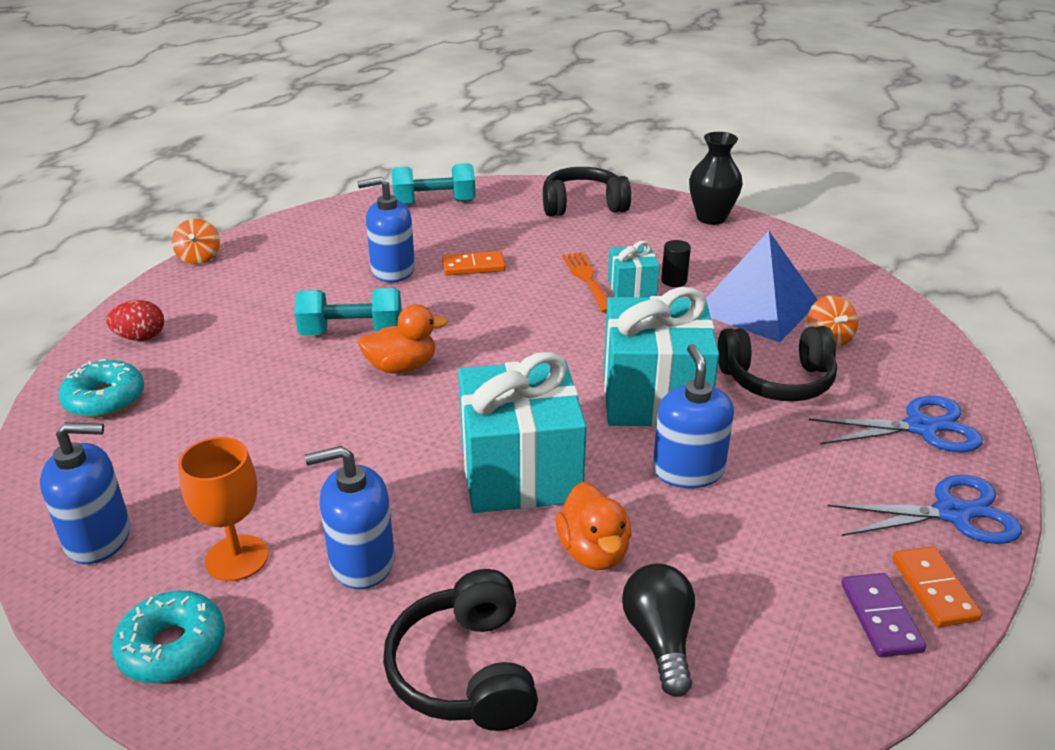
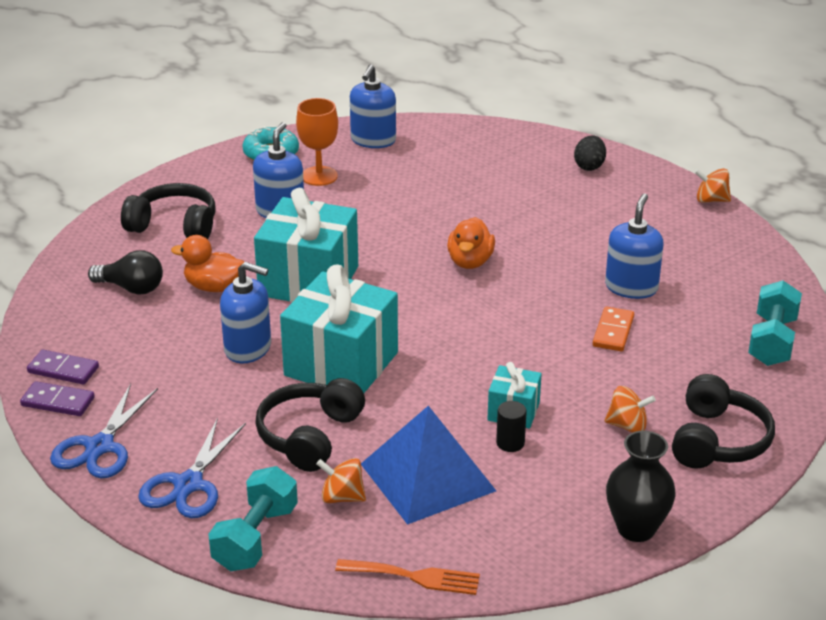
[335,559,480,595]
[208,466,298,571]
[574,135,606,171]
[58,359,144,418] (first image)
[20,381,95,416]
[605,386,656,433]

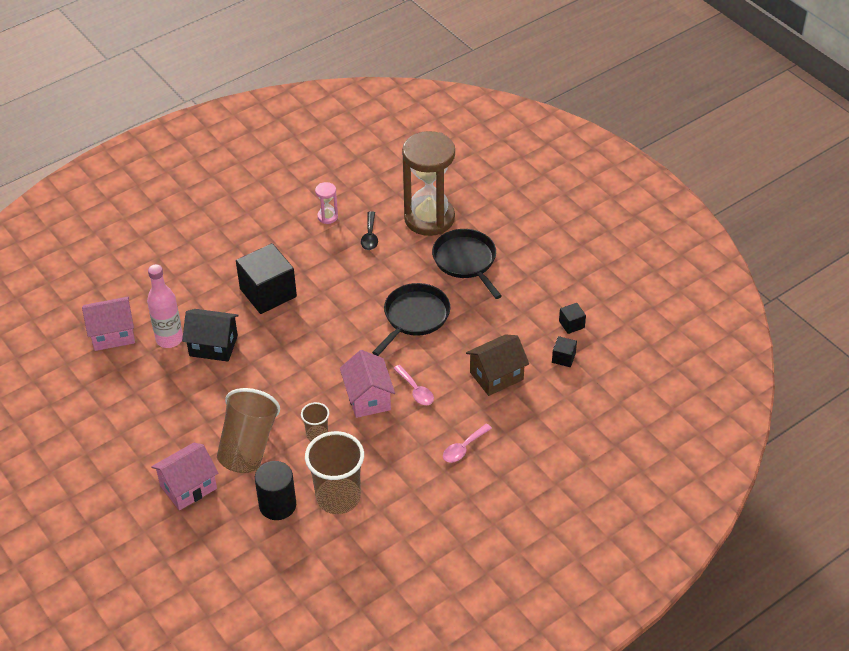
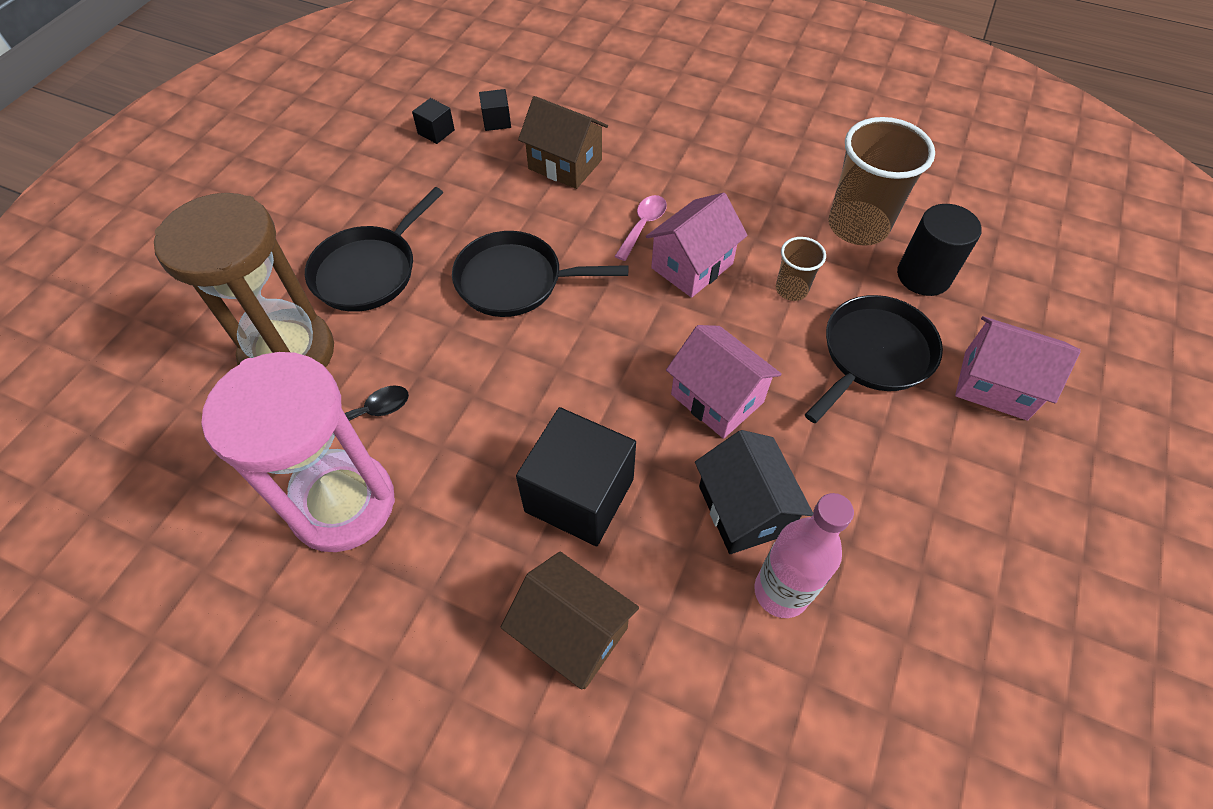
[202,352,395,552]
[666,325,782,439]
[805,295,943,423]
[443,424,492,463] (first image)
[501,552,639,690]

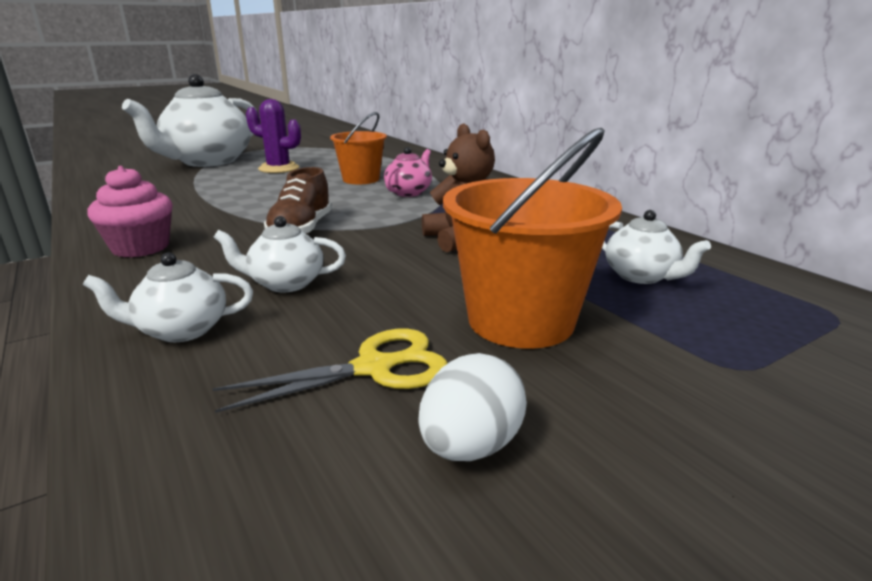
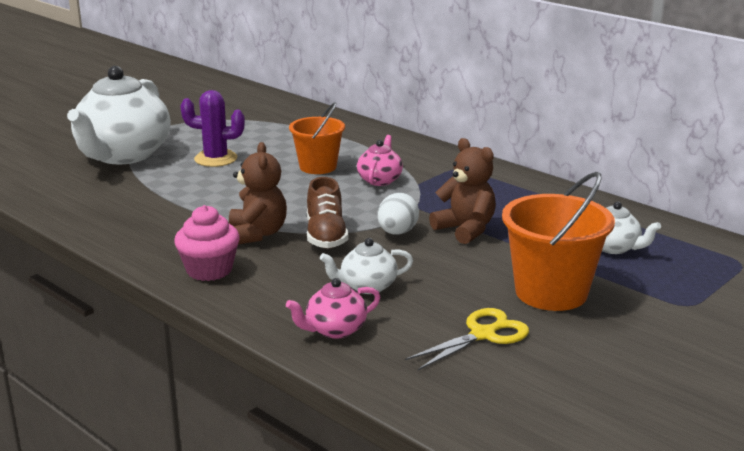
[286,278,381,339]
[377,193,419,235]
[229,142,287,245]

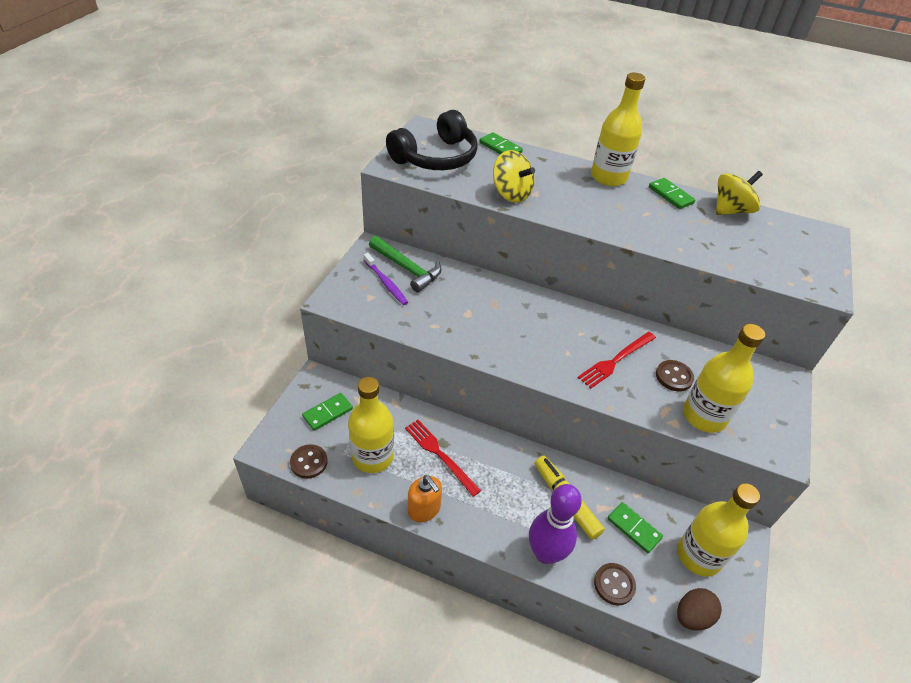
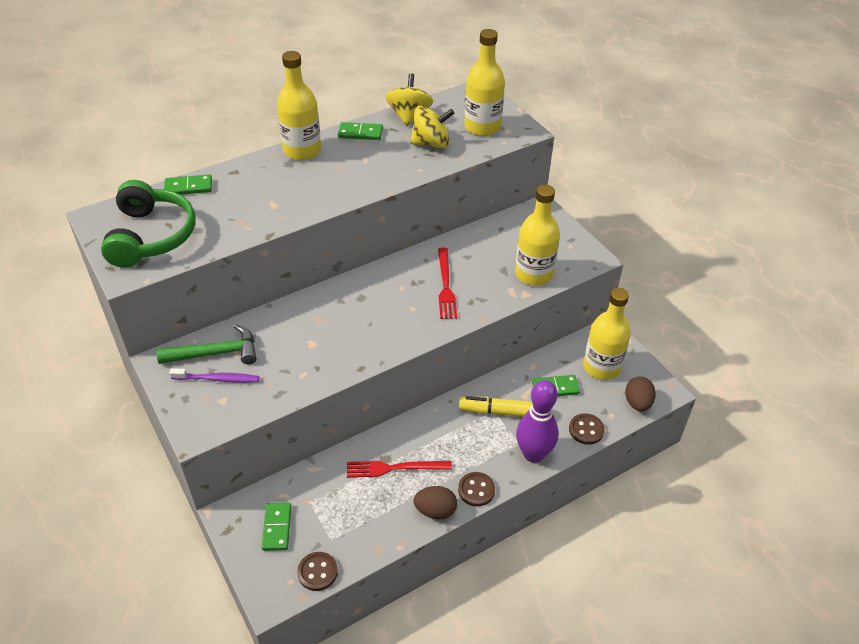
[101,180,196,268]
[410,106,454,148]
[458,472,495,507]
[464,29,505,136]
[413,486,457,519]

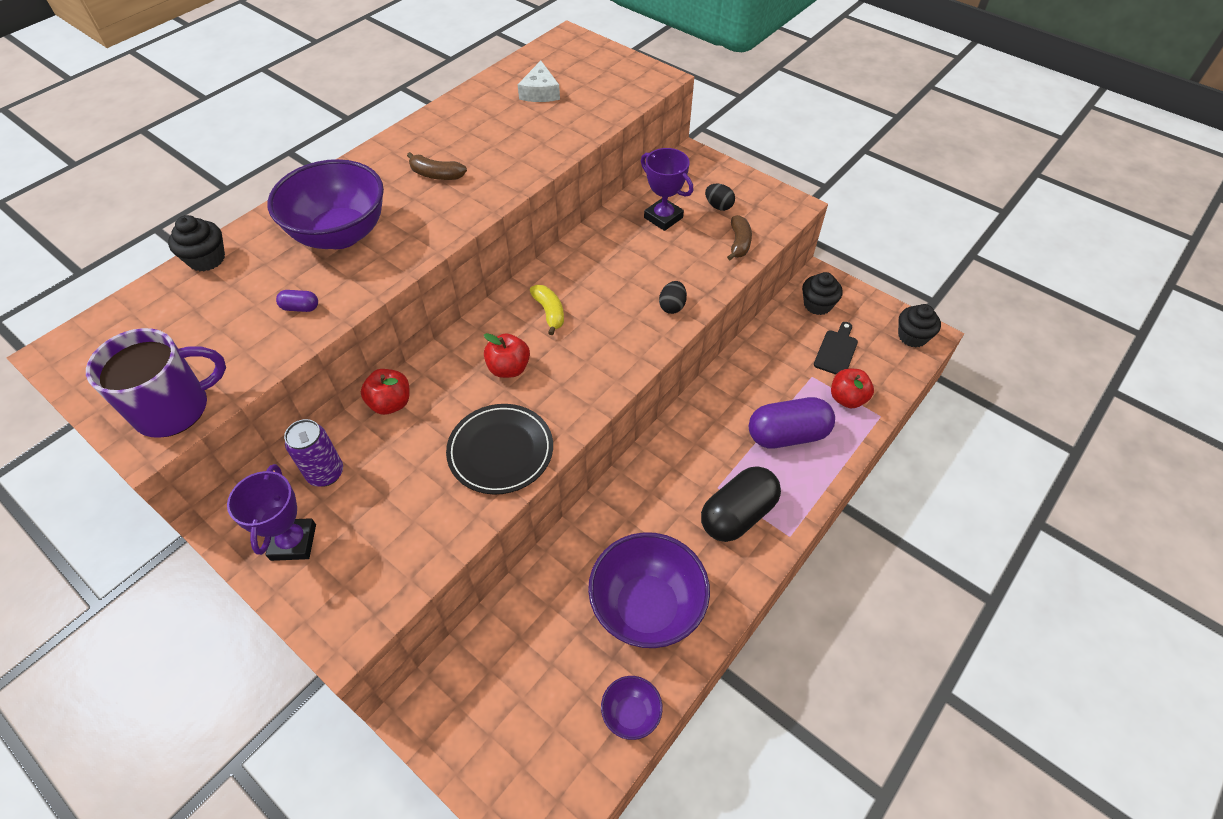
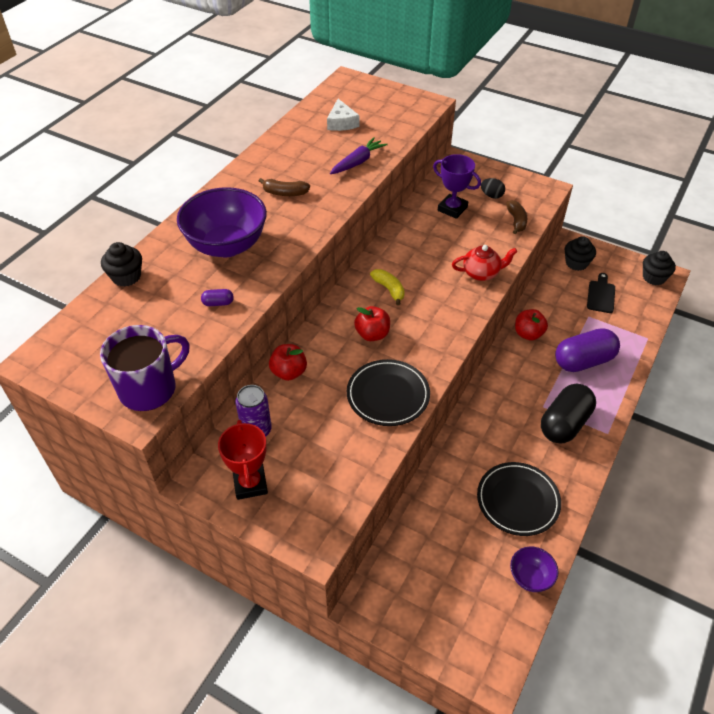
[452,245,517,281]
[515,309,548,341]
[218,420,268,500]
[477,462,561,536]
[330,137,388,174]

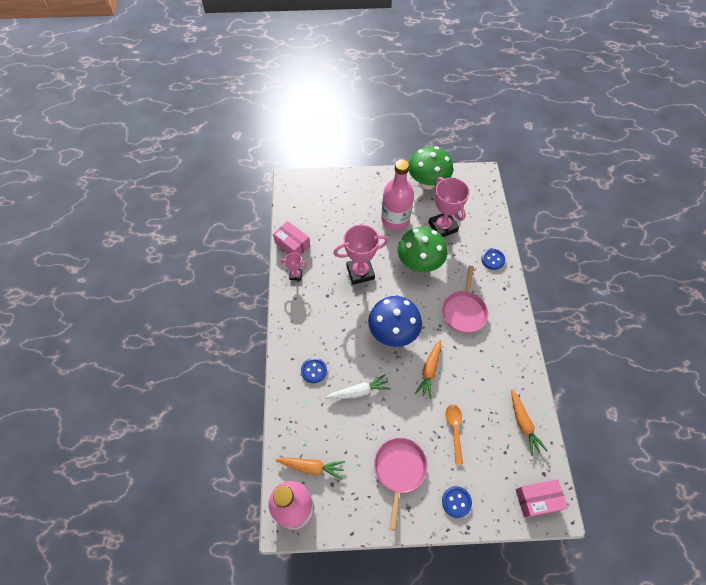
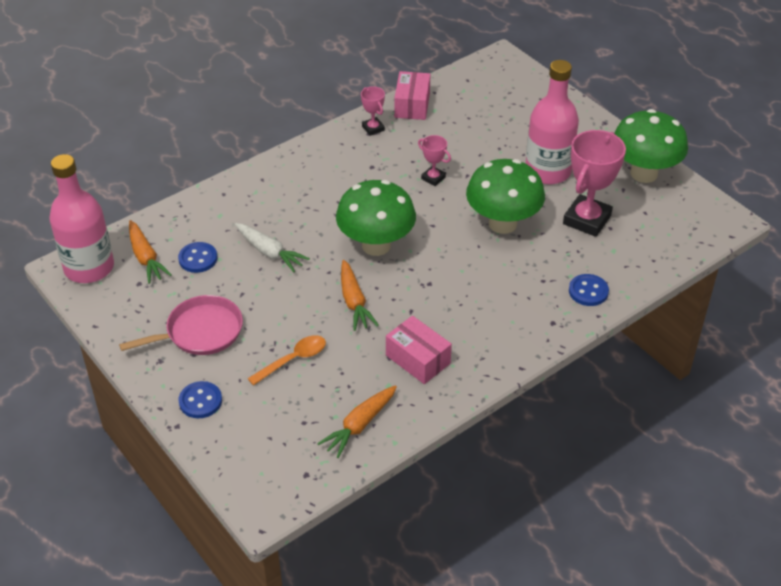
[418,135,451,186]
[442,266,488,333] (first image)
[336,180,416,256]
[341,260,378,331]
[178,242,217,273]
[386,316,452,384]

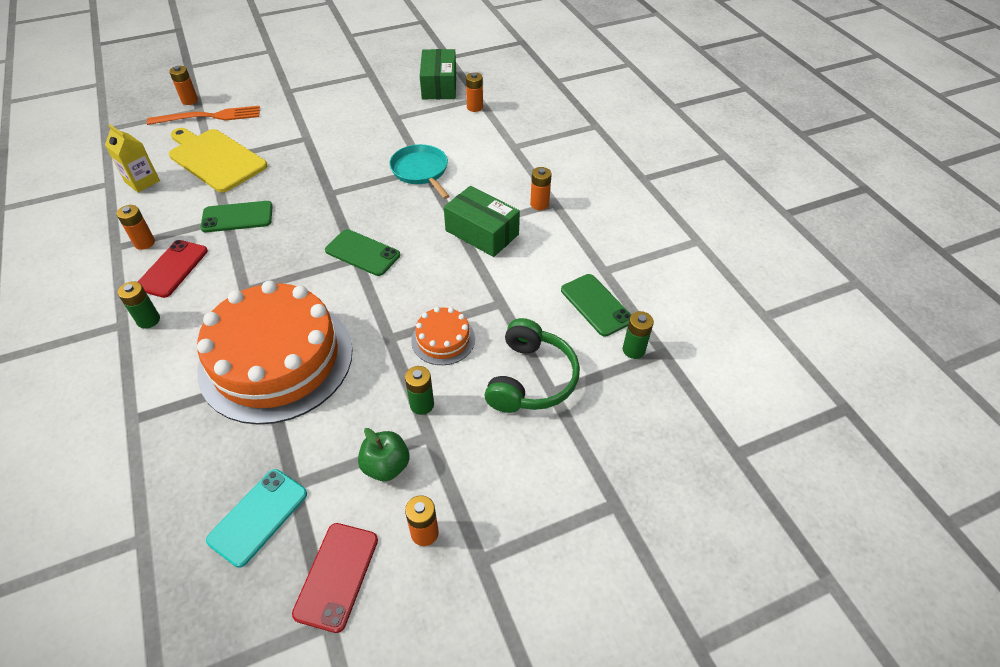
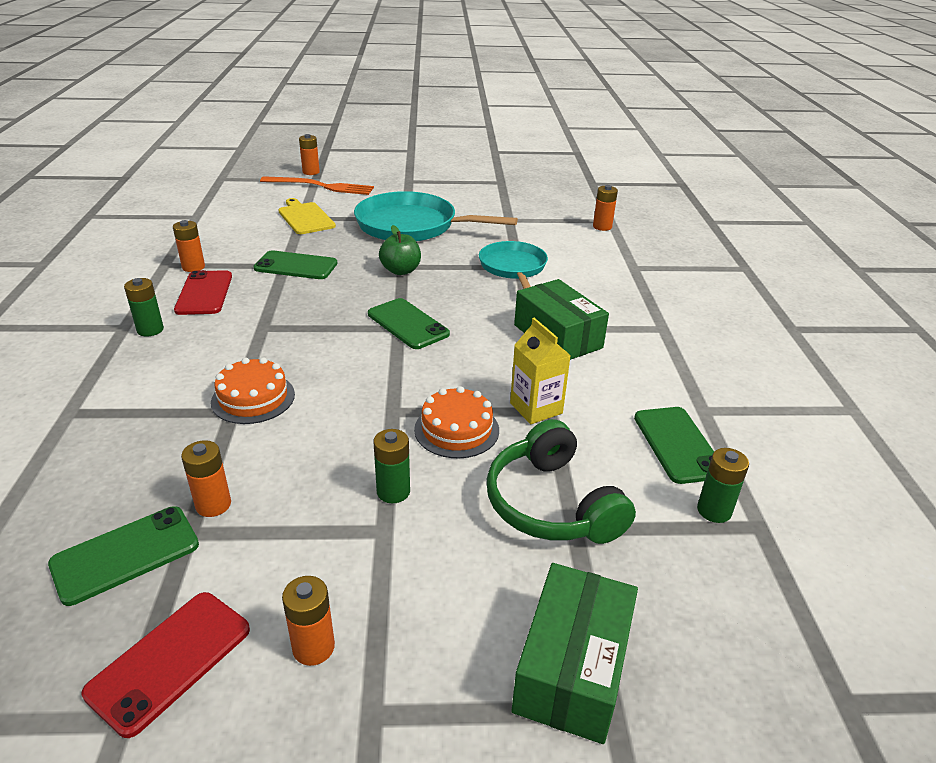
[511,563,638,744]
[510,318,571,424]
[278,198,336,234]
[181,440,231,517]
[174,270,232,315]
[211,357,295,424]
[487,419,636,544]
[379,225,421,275]
[48,506,199,606]
[354,191,518,242]

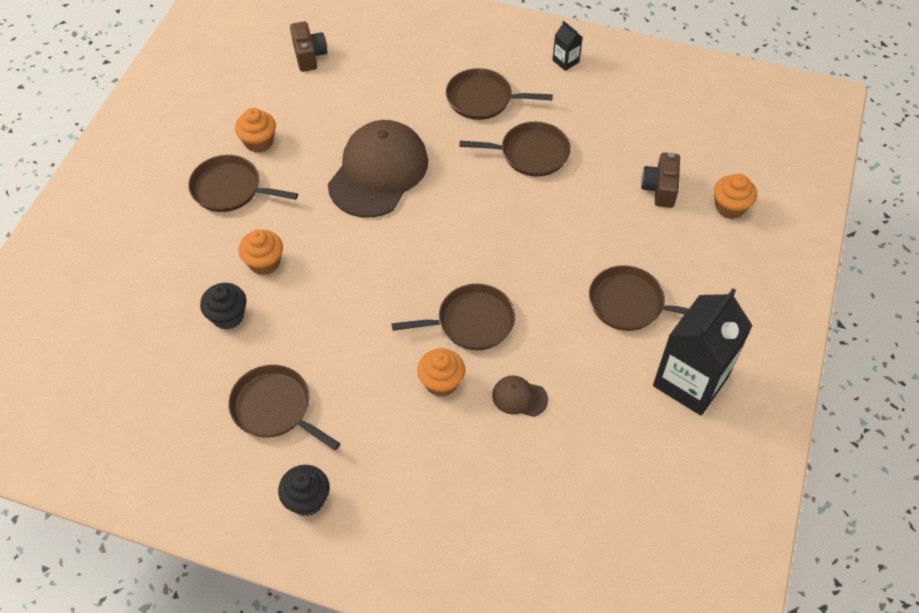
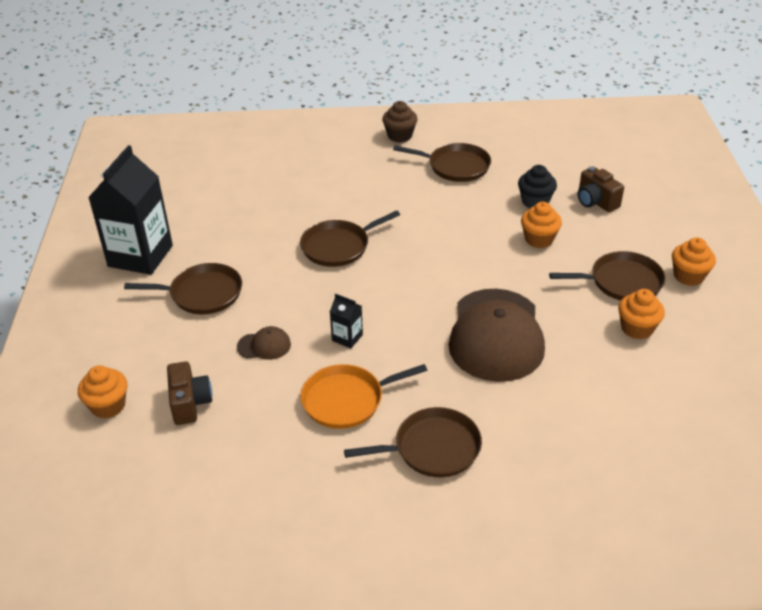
[578,167,624,212]
[330,294,363,348]
[300,364,427,429]
[672,237,716,286]
[237,326,291,360]
[382,101,418,143]

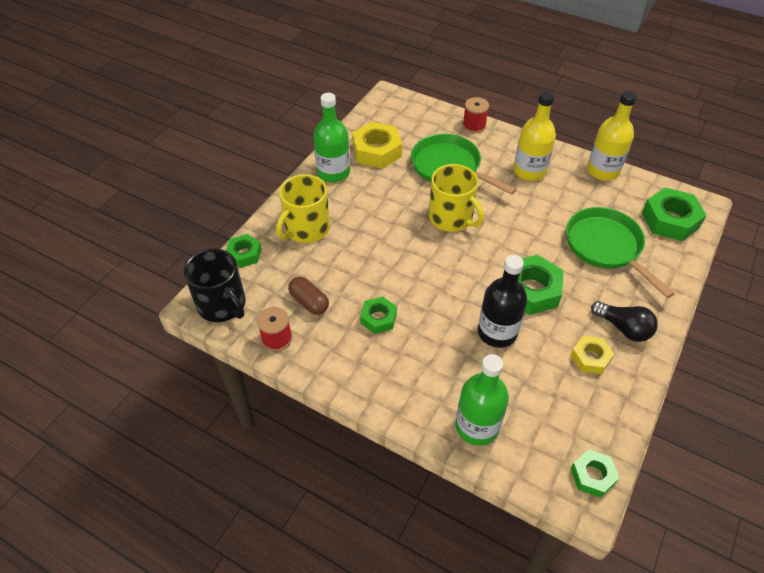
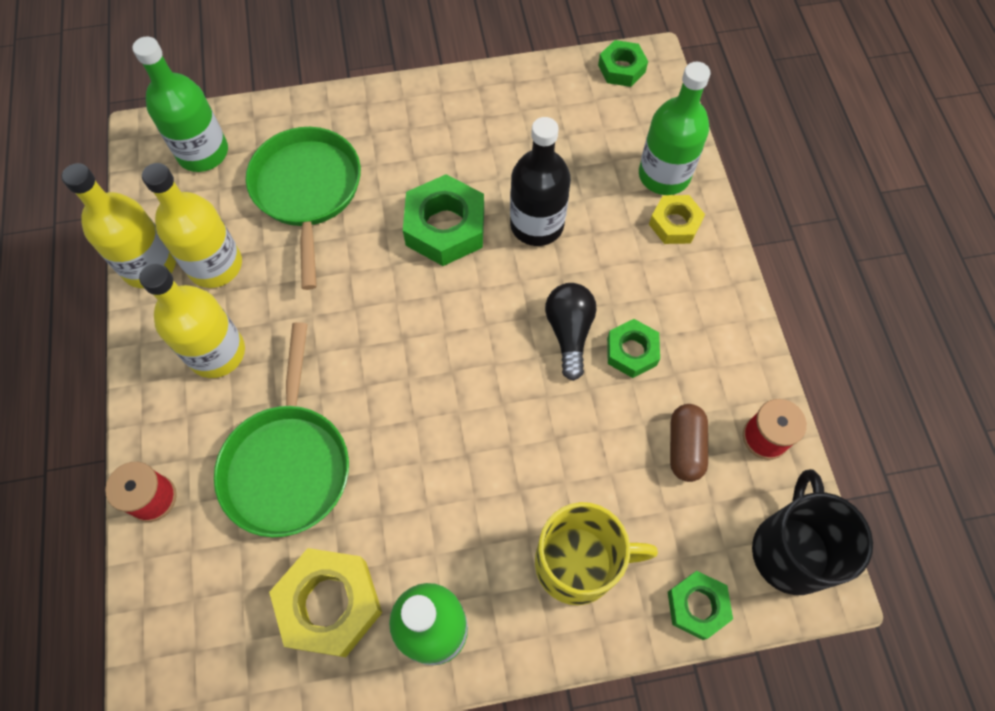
[429,164,484,232] (first image)
[133,36,228,172]
[246,127,361,290]
[545,283,597,381]
[649,195,705,244]
[142,163,242,288]

